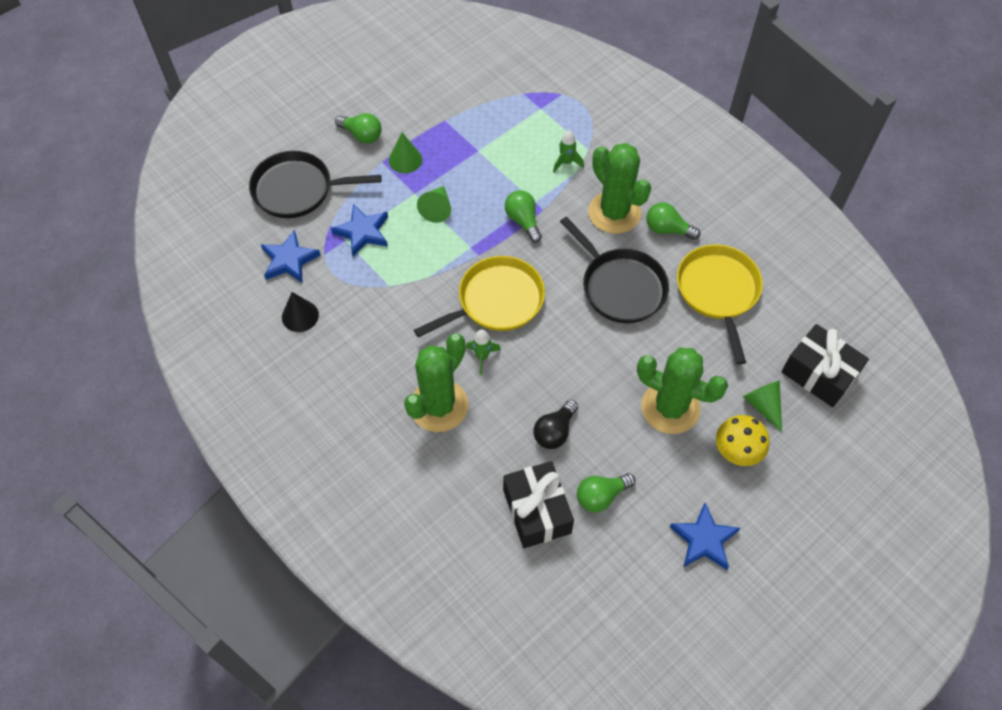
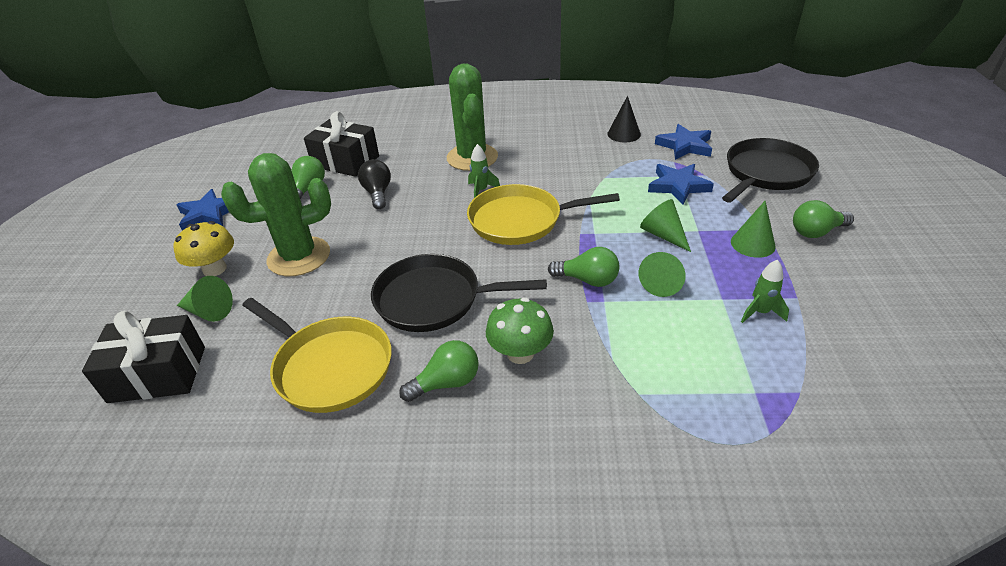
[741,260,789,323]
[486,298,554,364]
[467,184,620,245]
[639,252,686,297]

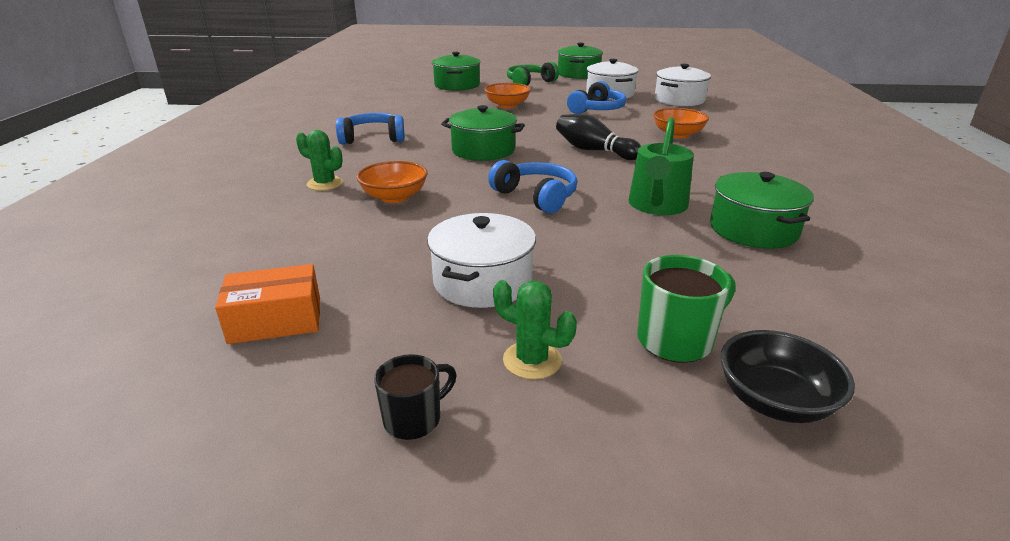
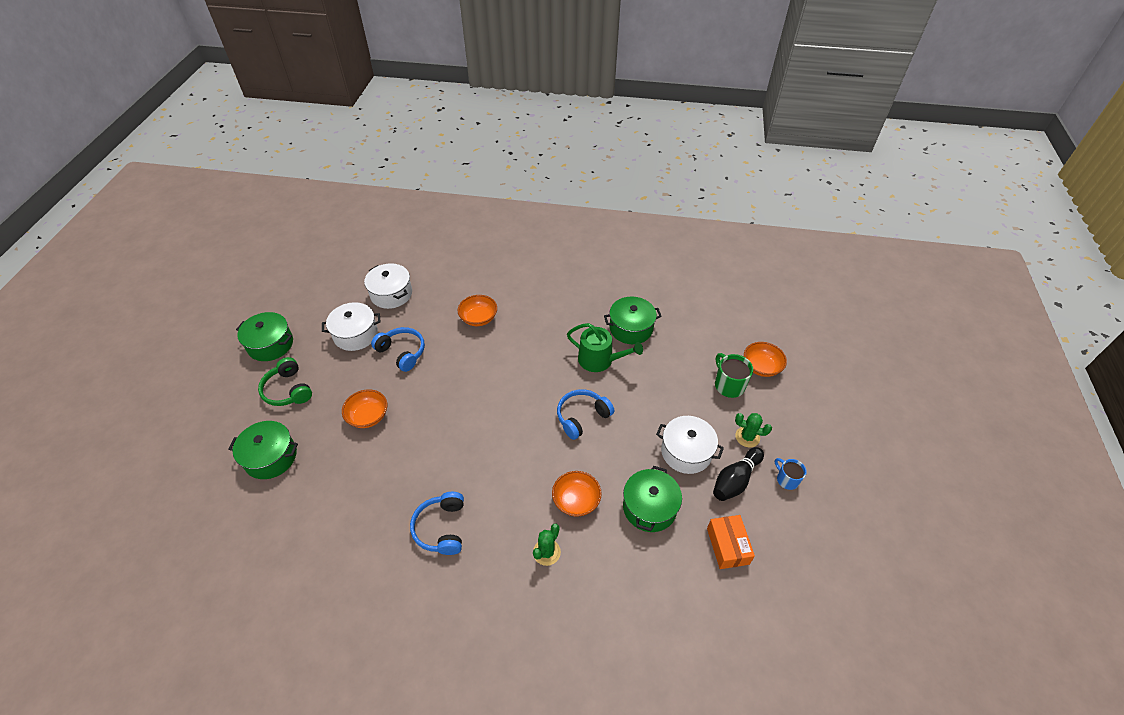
[623,466,682,532]
[713,447,764,501]
[735,413,772,448]
[744,342,787,377]
[775,458,807,490]

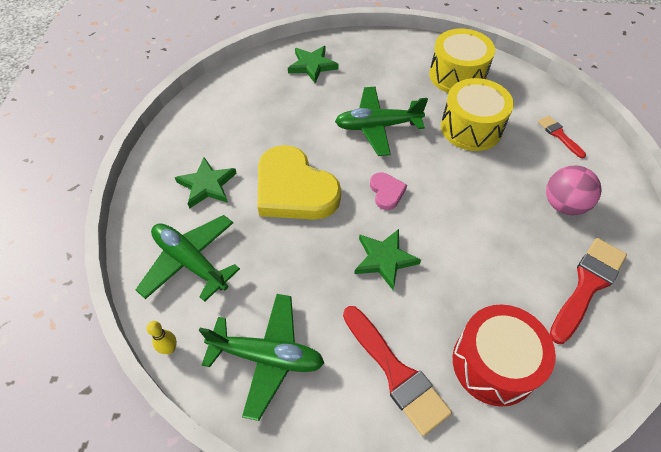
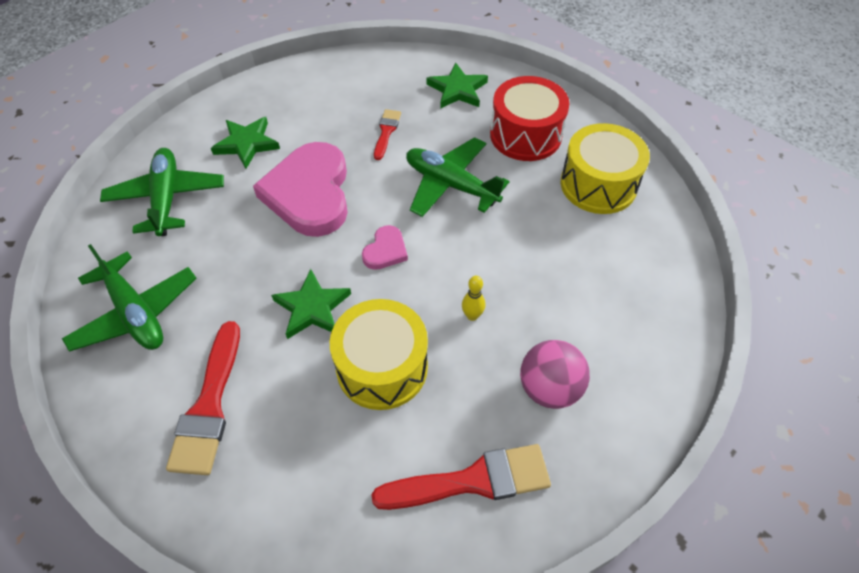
[330,299,428,410]
[374,109,401,160]
[253,142,348,237]
[490,76,569,161]
[462,276,485,321]

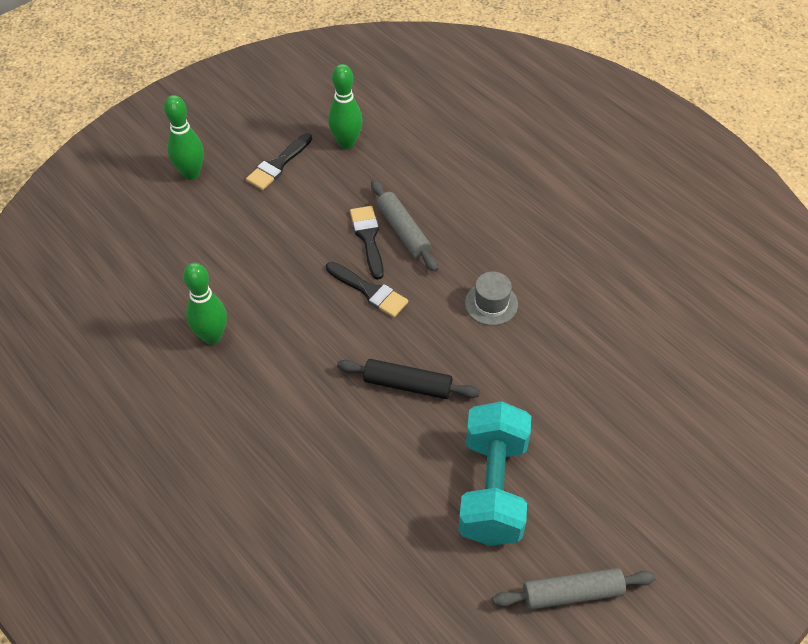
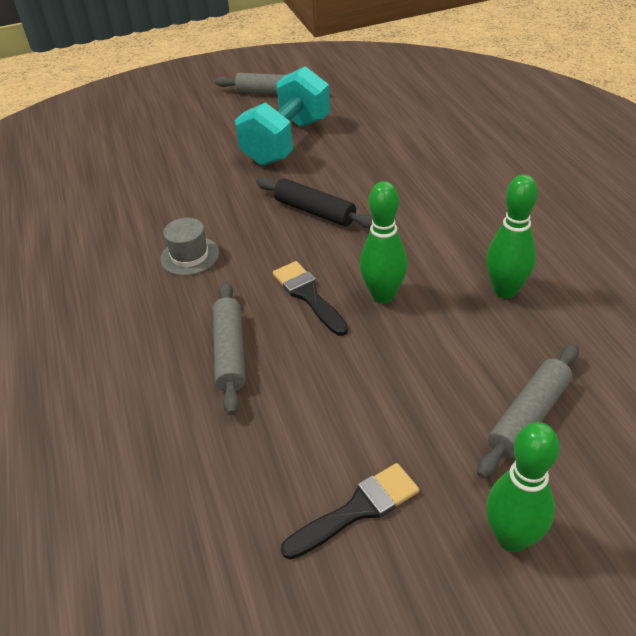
[360,181,407,304]
[350,206,384,280] (first image)
[477,344,579,479]

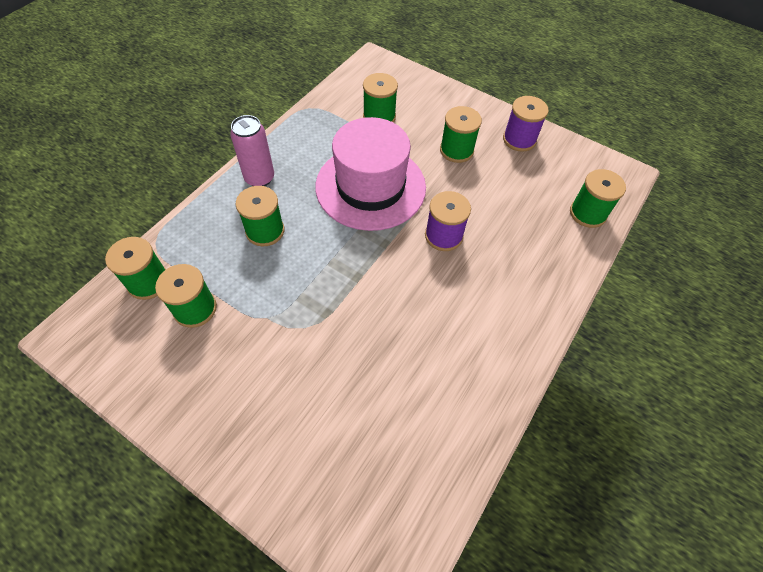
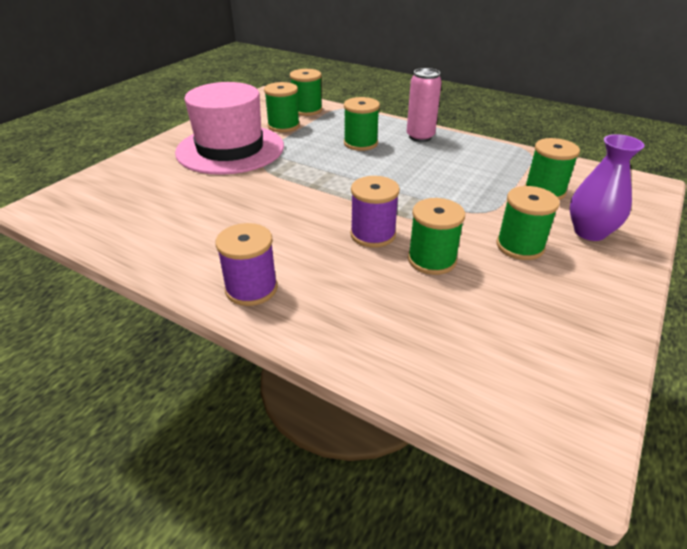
[215,223,278,306]
[175,82,284,175]
[408,198,465,275]
[569,134,645,241]

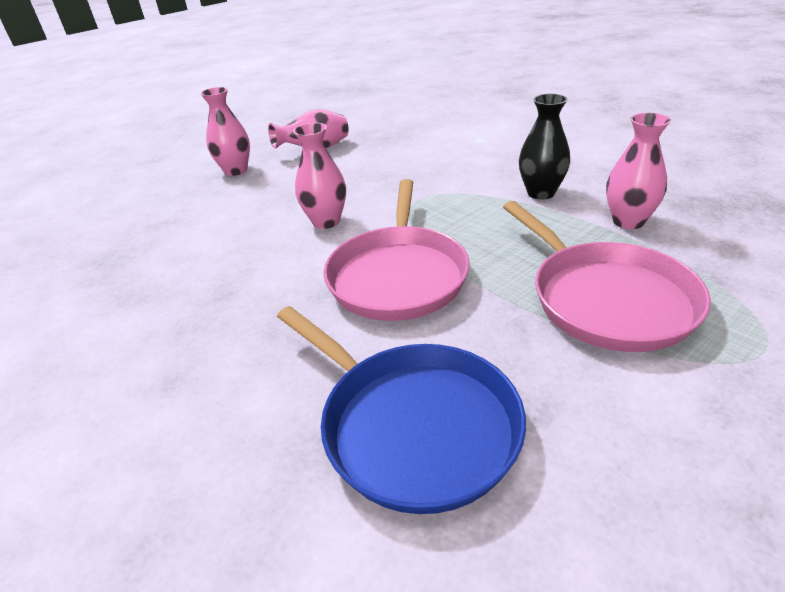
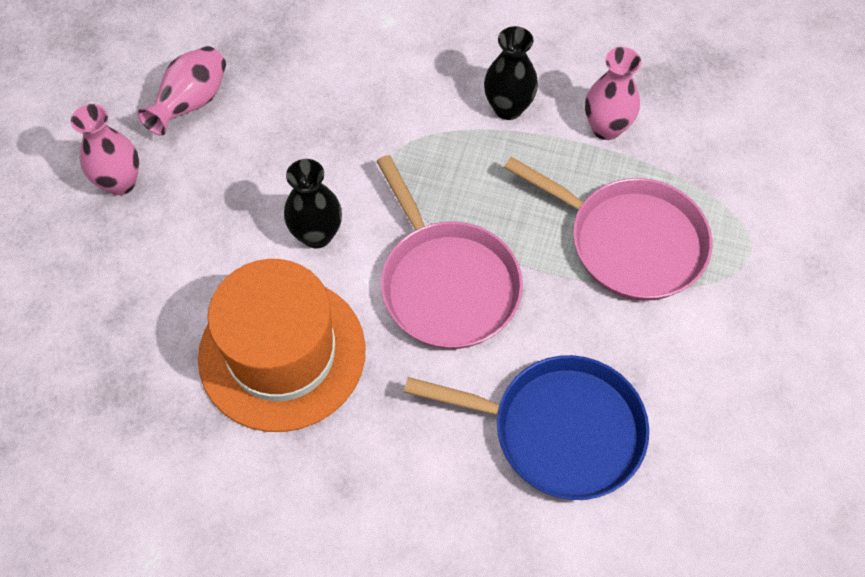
[284,159,342,248]
[198,259,366,432]

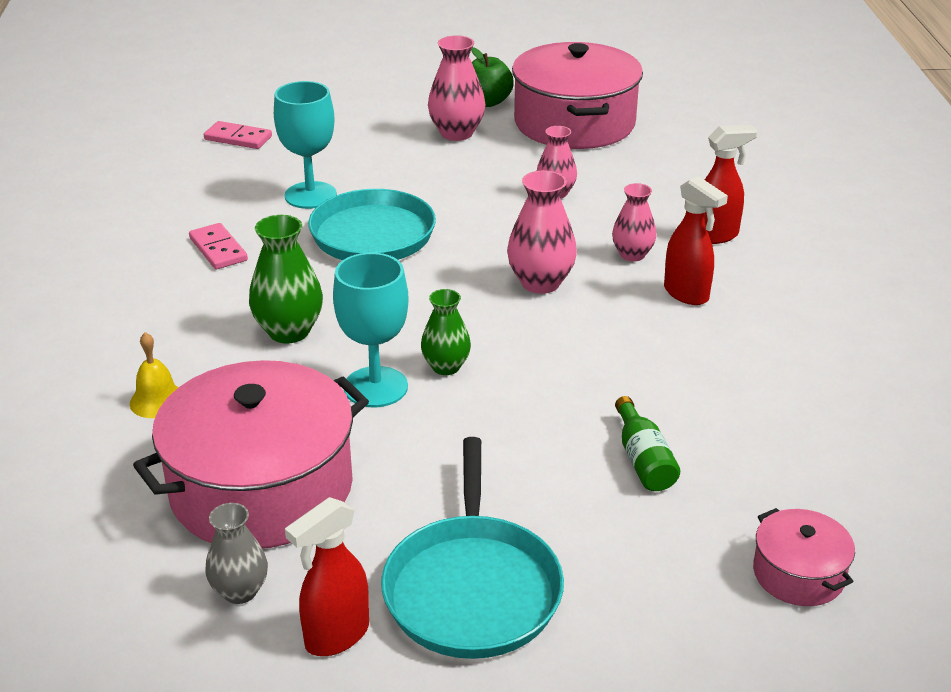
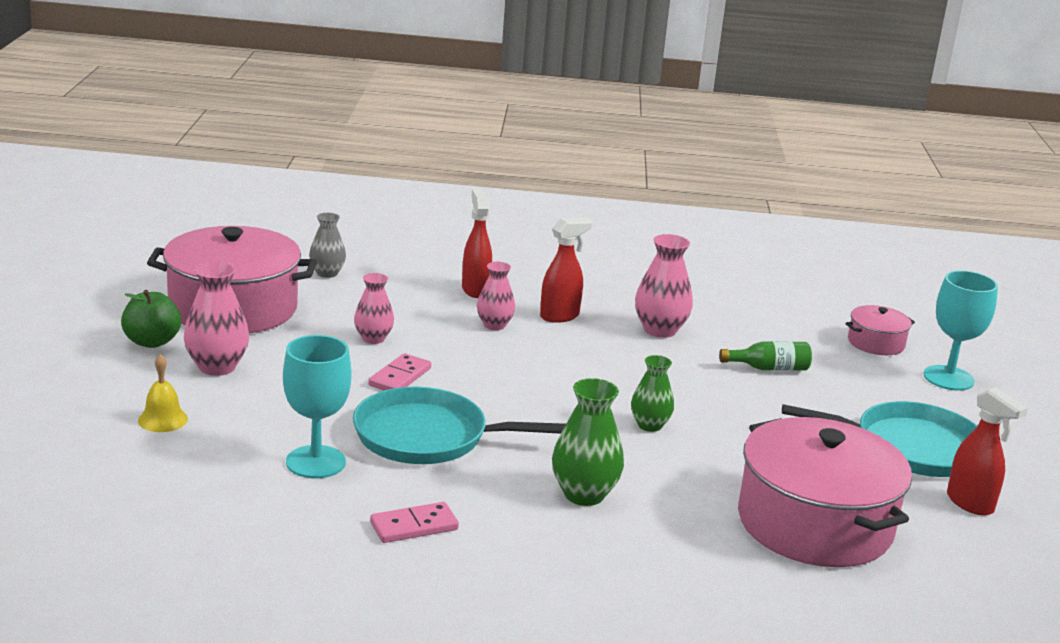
[368,353,431,390]
[635,234,693,338]
[923,270,998,391]
[138,354,188,432]
[309,212,346,278]

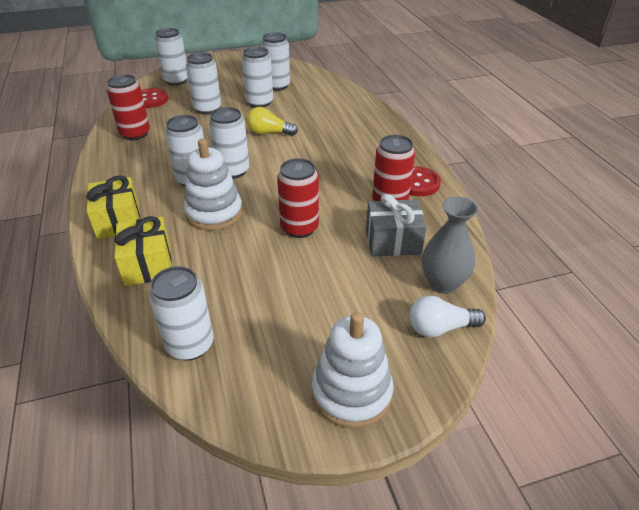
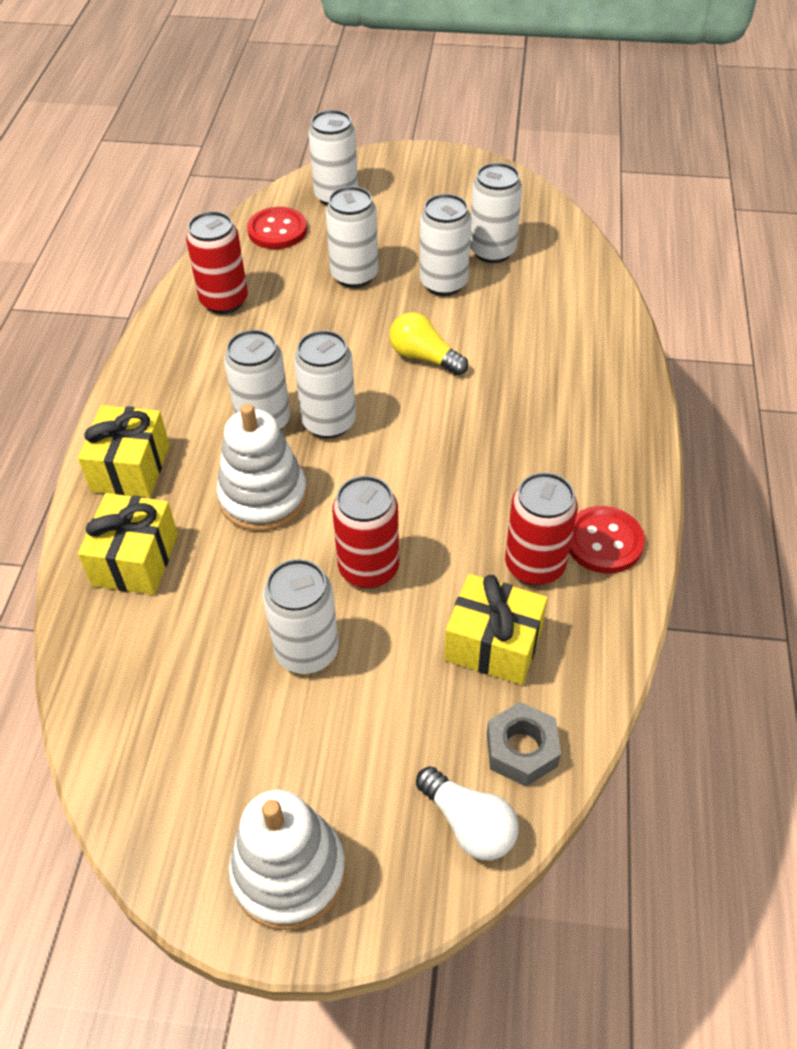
[444,574,548,685]
[487,702,561,786]
[263,559,339,674]
[416,766,518,860]

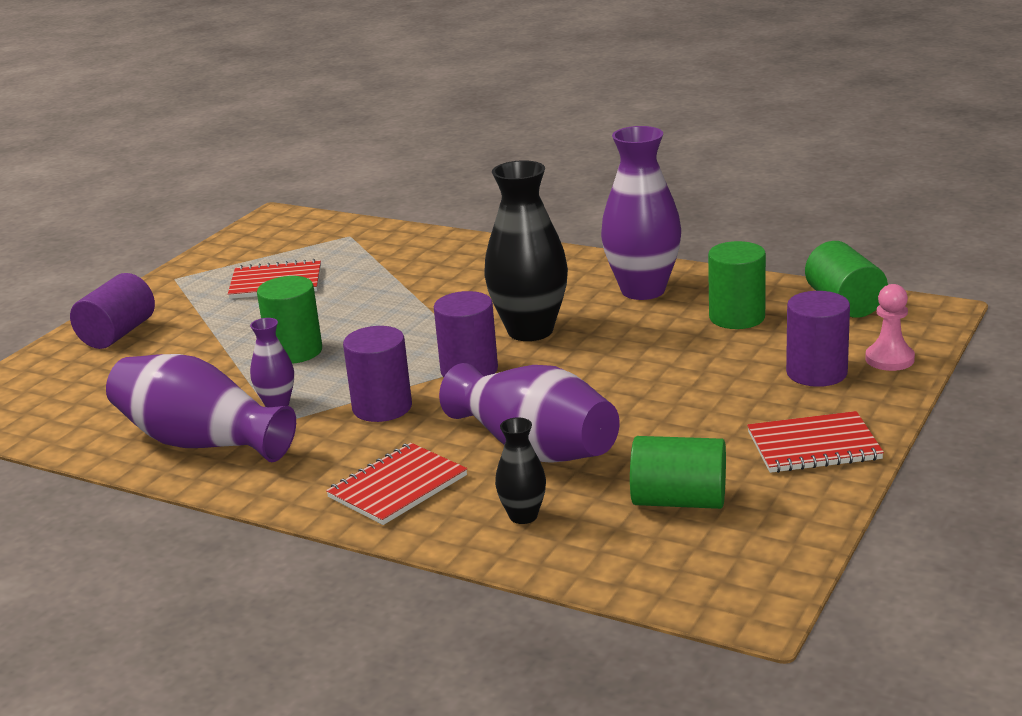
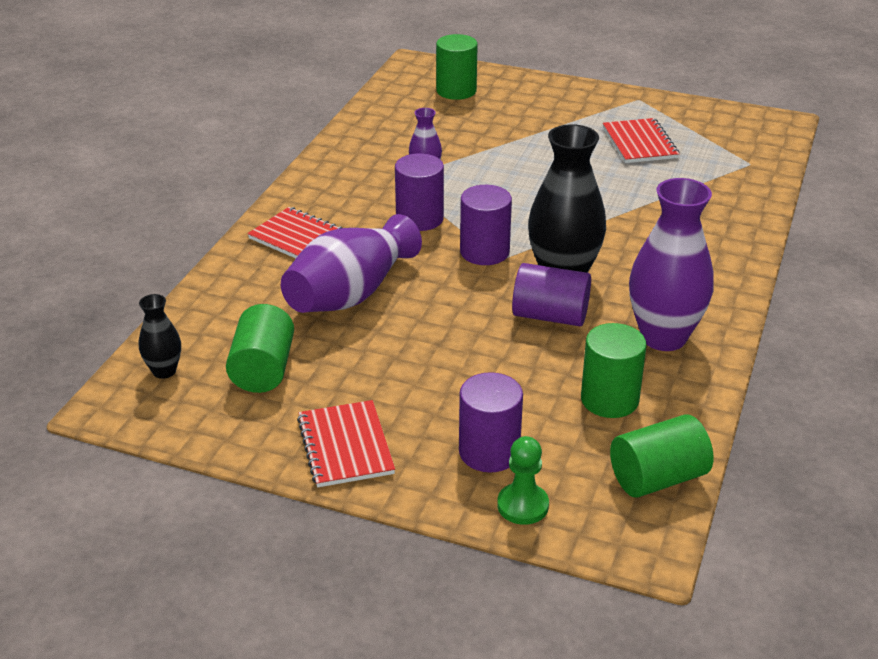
[512,263,591,326]
[436,34,478,100]
[497,436,549,525]
[106,354,296,462] (first image)
[139,294,181,379]

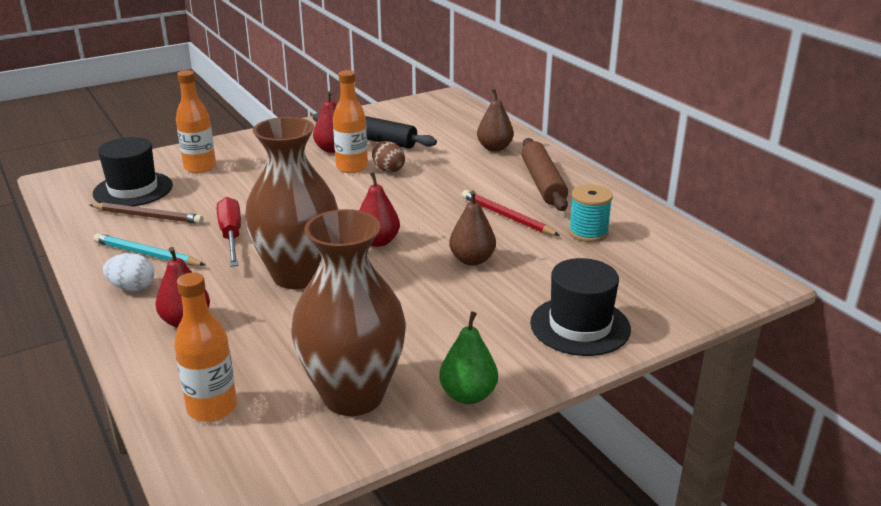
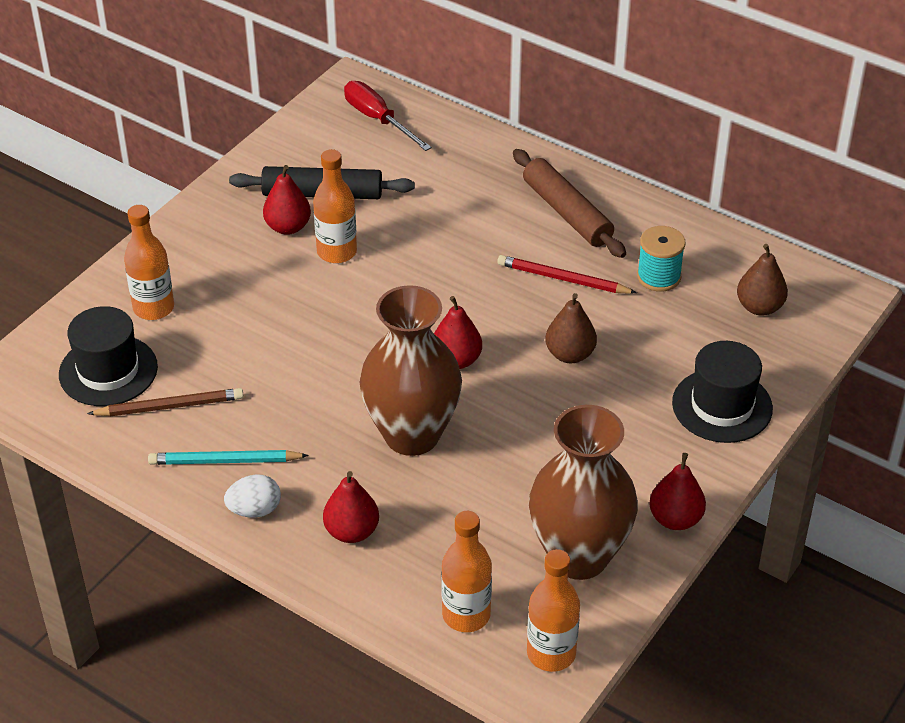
[737,244,788,316]
[372,141,405,173] (first image)
[344,81,432,151]
[649,453,706,530]
[527,549,580,672]

